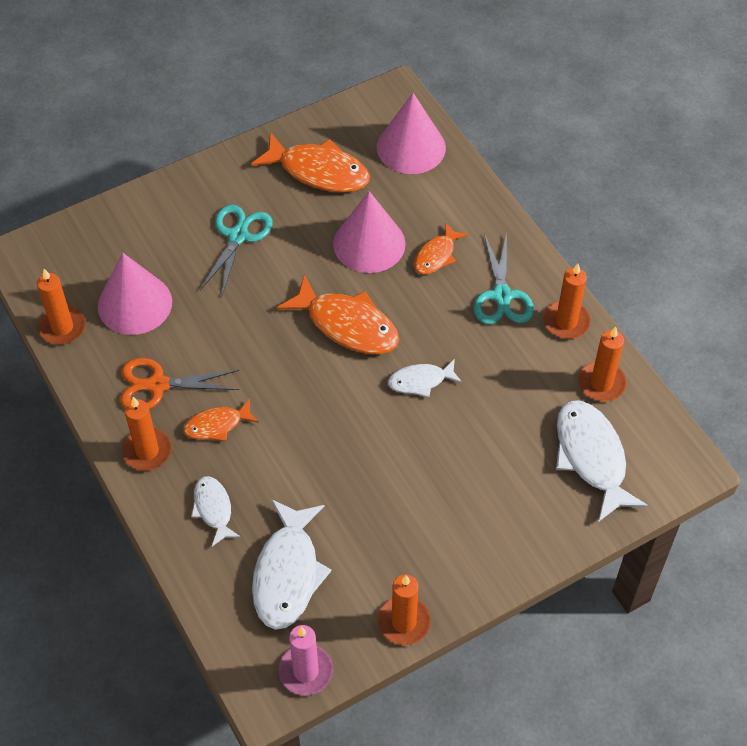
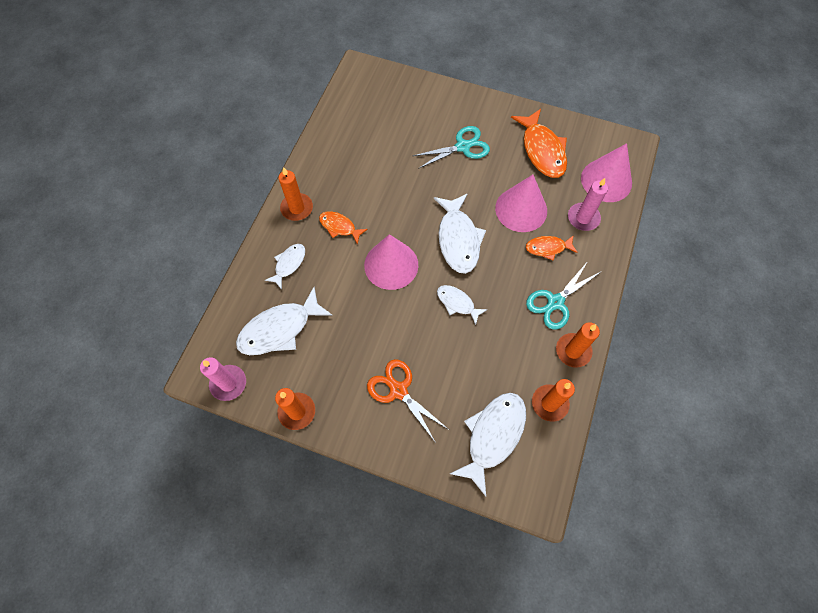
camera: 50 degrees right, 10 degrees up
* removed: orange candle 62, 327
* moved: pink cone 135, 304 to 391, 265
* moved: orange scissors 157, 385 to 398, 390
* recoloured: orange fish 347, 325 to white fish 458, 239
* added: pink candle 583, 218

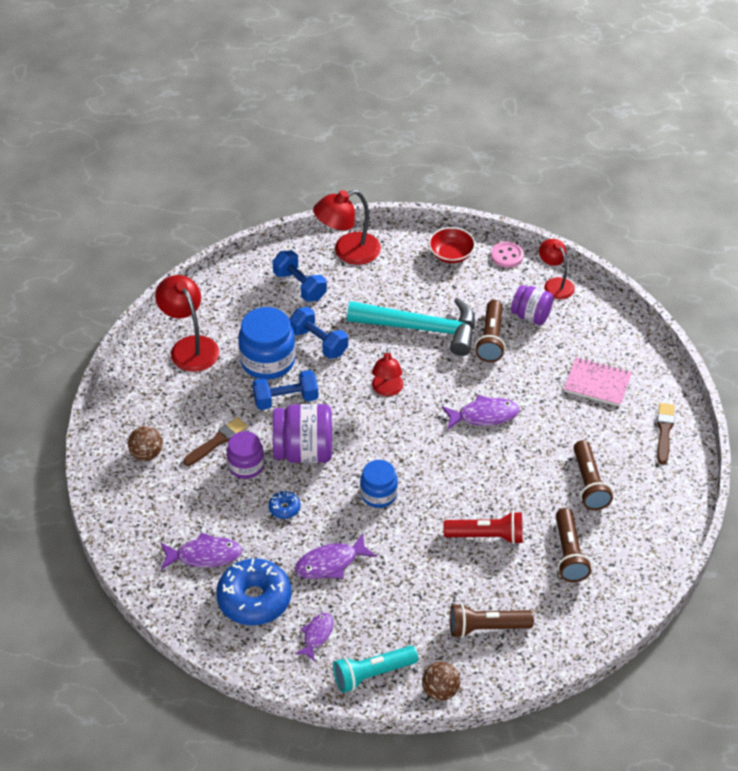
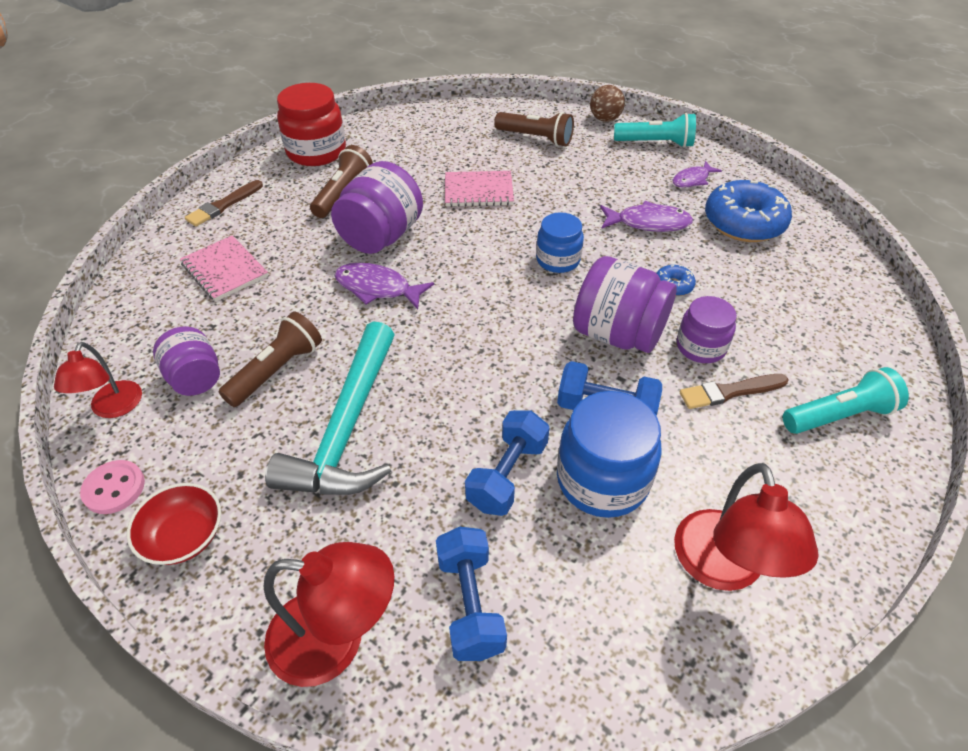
camera: 150 degrees left, 0 degrees up
* replaced: brown ball 146, 454 to turquoise flashlight 839, 415
* removed: purple fish 204, 555
* turned: blue dumbbell 318, 342 = 507, 475 45 degrees clockwise
* turned: turquoise hammer 421, 328 = 347, 428 120 degrees counterclockwise
* removed: red lamp 387, 390
* replaced: red flashlight 486, 536 to pink notebook 478, 191
* removed: brown flashlight 569, 553
* added: red jar 316, 152
* added: purple jar 381, 236

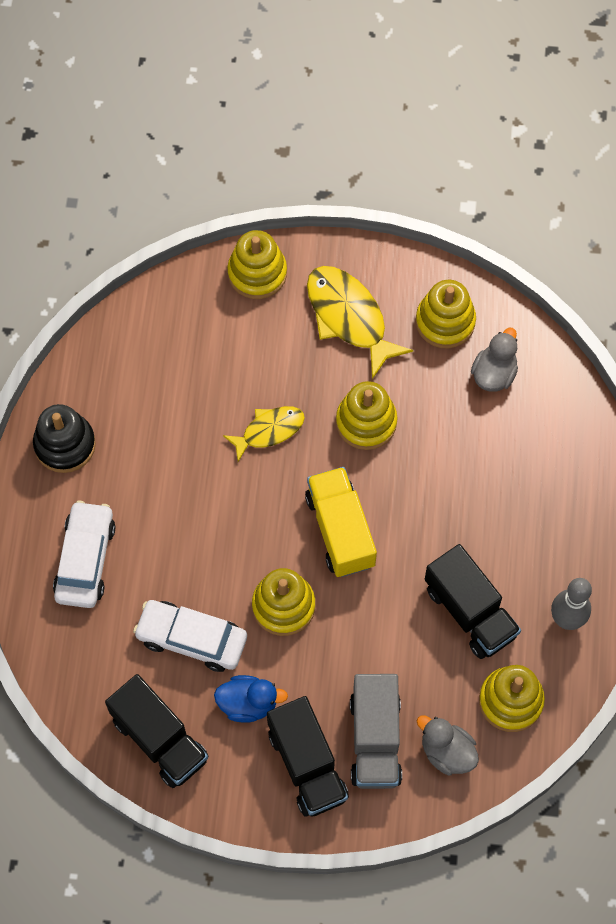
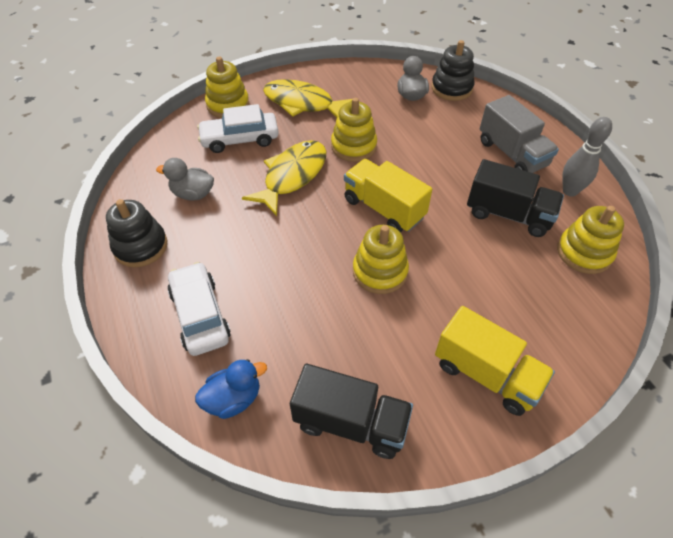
camera: 30 degrees left, 15 degrees down
* moved: white car 191, 639 to 240, 139
* moved: blue duck 248, 703 to 233, 399
* resized: yellow fish 269, 431 = 292, 176 x1.62
* recoloured: black truck 307, 765 to yellow truck 486, 374
* moved: grey truck 375, 739 to 512, 154
* removed: yellow stacking toy 445, 322
* moved: grey duck 447, 752 to 193, 194
* added: black stacking toy 451, 88

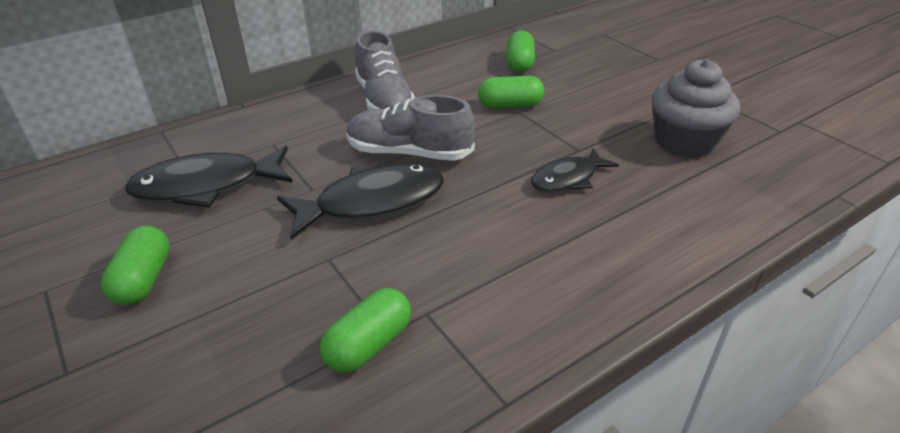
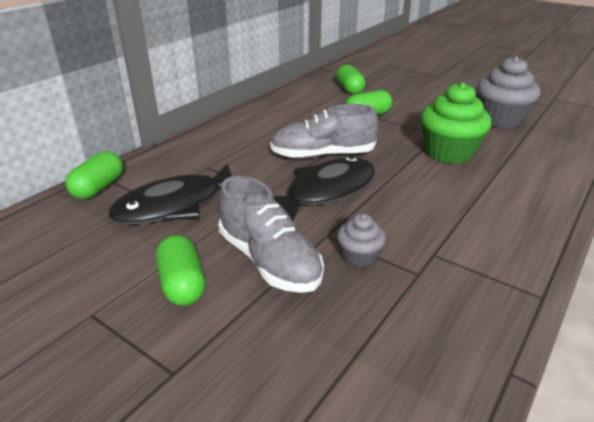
camera: 20 degrees left, 5 degrees down
* moved: green capsule 369, 345 to 99, 187
* moved: grey shoe 384, 101 to 269, 260
* replaced: black fish 568, 179 to green cupcake 449, 152
* added: grey cupcake 359, 256

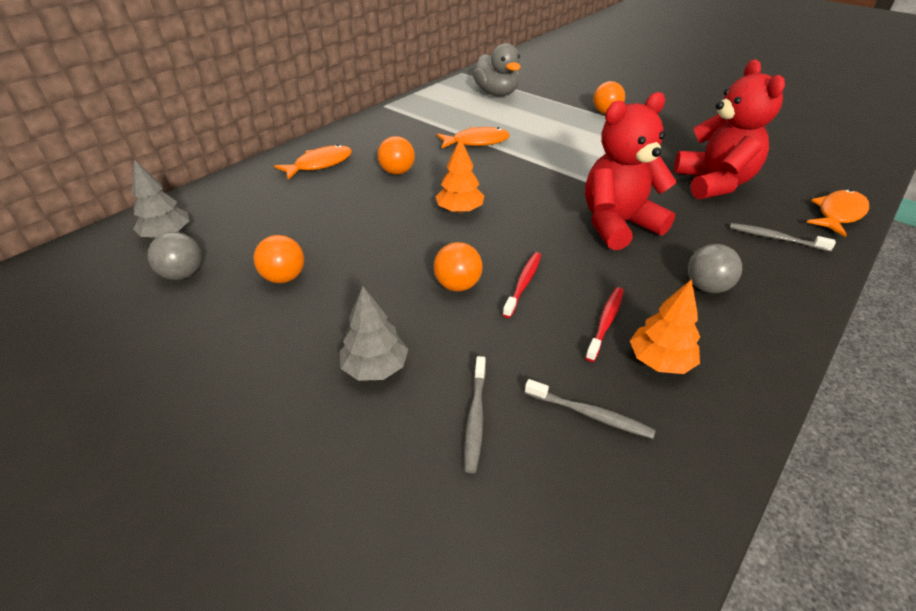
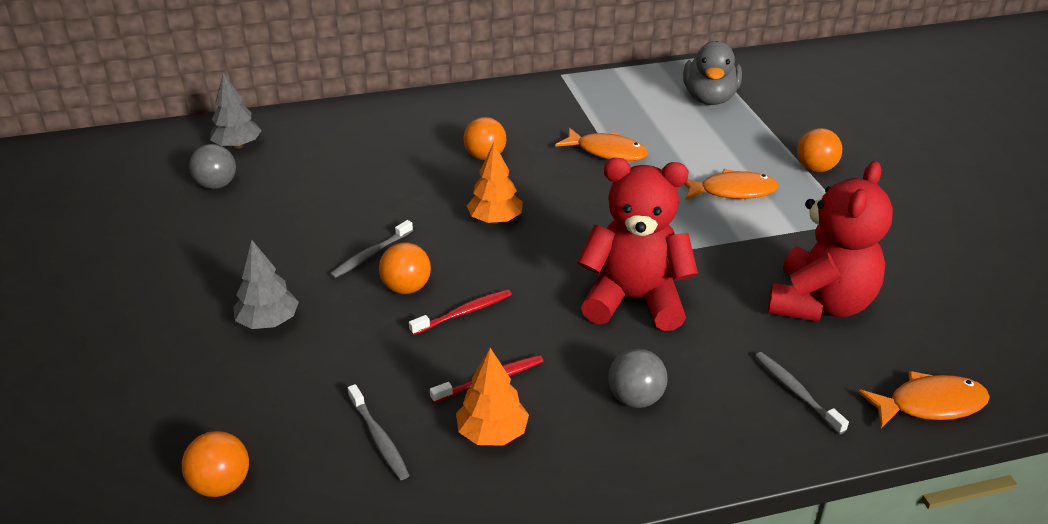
camera: 35 degrees right, 5 degrees down
* moved: orange ball 284, 277 to 221, 485
* moved: orange fish 319, 164 to 732, 191
* moved: grey toothbrush 475, 417 to 371, 255

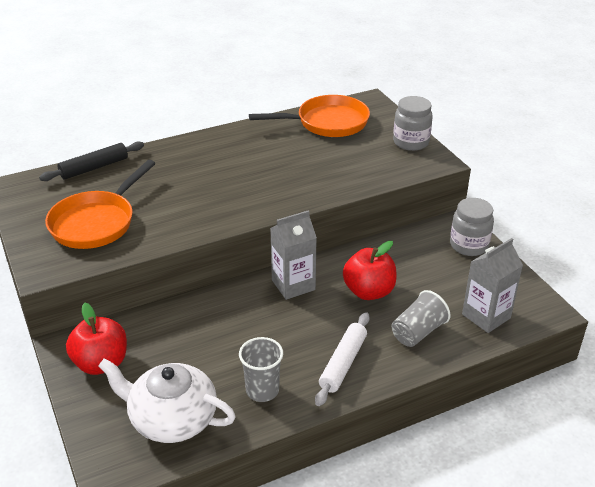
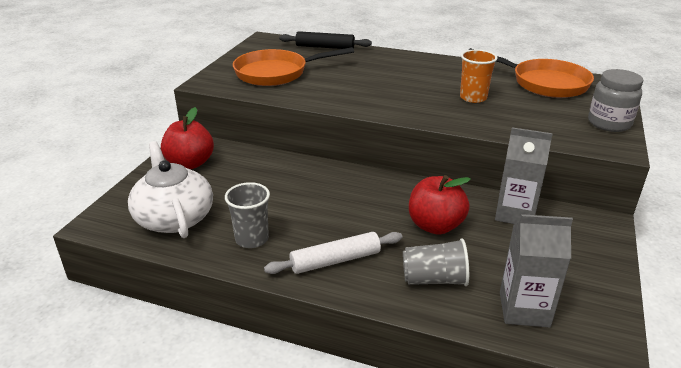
camera: 45 degrees right, 5 degrees down
* moved: grey carton 293, 285 to 514, 214
* removed: grey jar 469, 245
* added: orange cup 473, 98

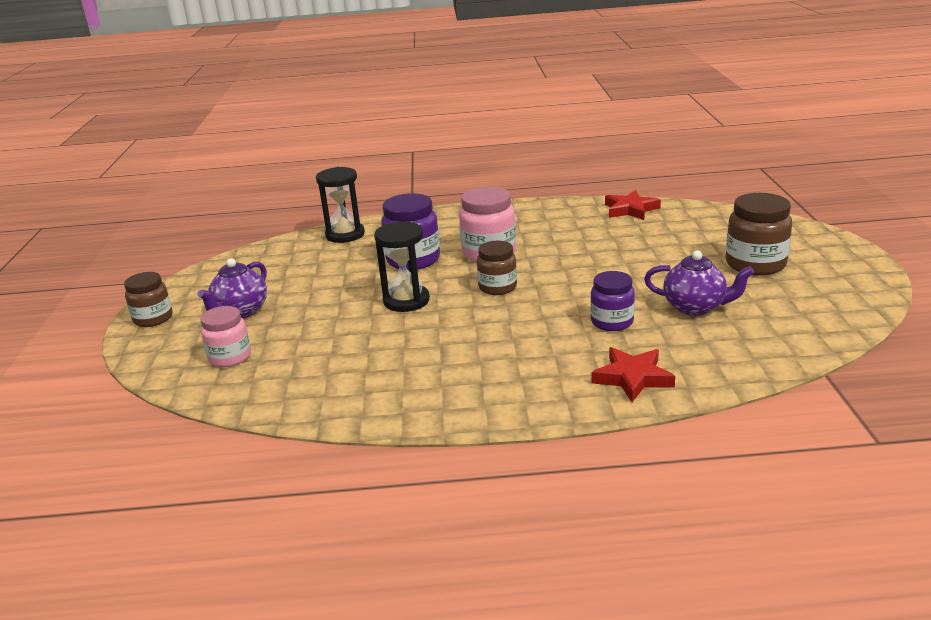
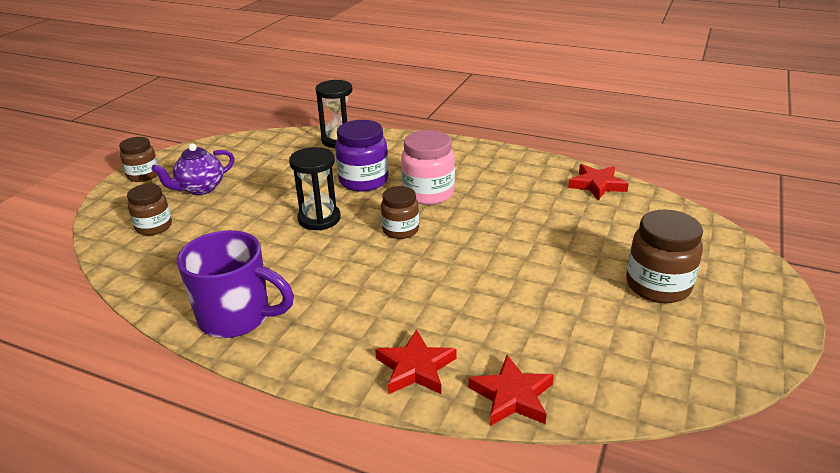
camera: 25 degrees right, 5 degrees up
* recoloured: pink jar 230, 357 to brown jar 154, 227
* removed: purple jar 612, 322
* removed: purple teapot 695, 307
* added: purple mug 237, 317
* added: red star 512, 396

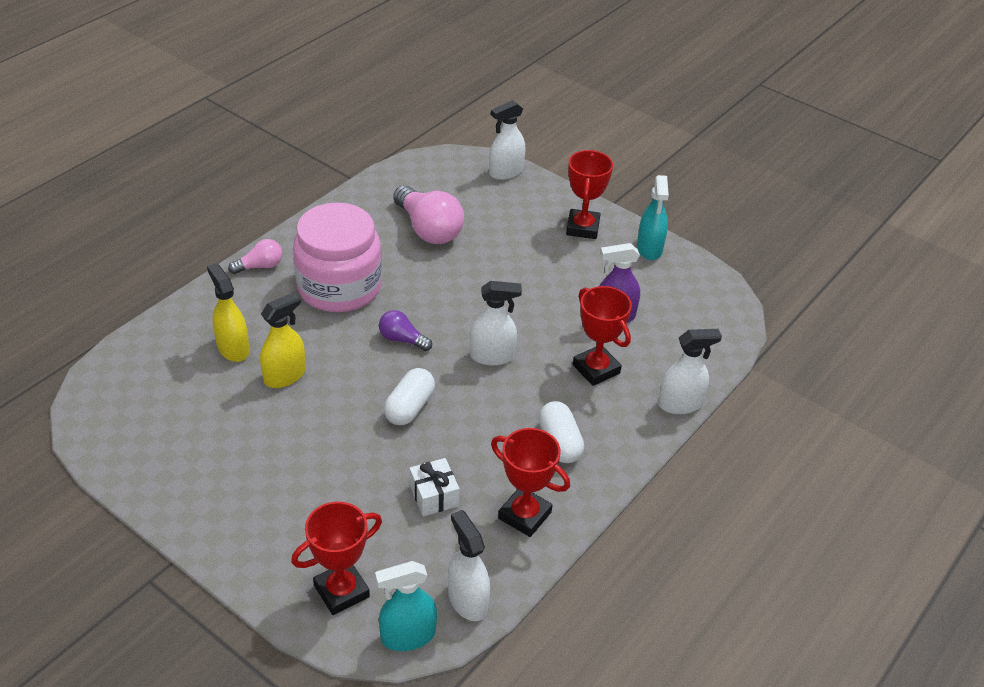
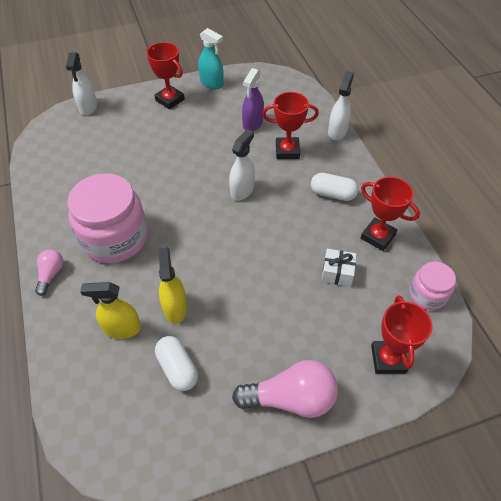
camera: 55 degrees left, 10 degrees up
* removed: turquoise spray bottle 408, 636
* removed: purple light bulb 402, 339
* moved: white capsule 409, 407 to 177, 368
* moved: pink light bulb 428, 229 to 290, 398
* replaced: white spray bottle 467, 600 to pink jar 427, 294
* turned: red trophy 524, 515 = 377, 236 60 degrees clockwise

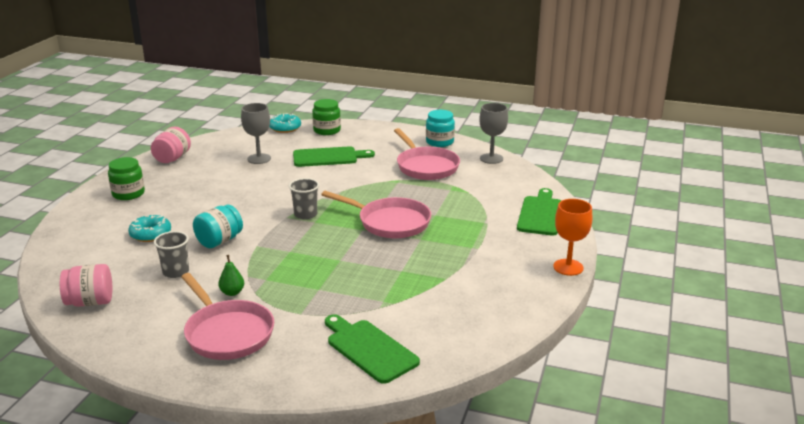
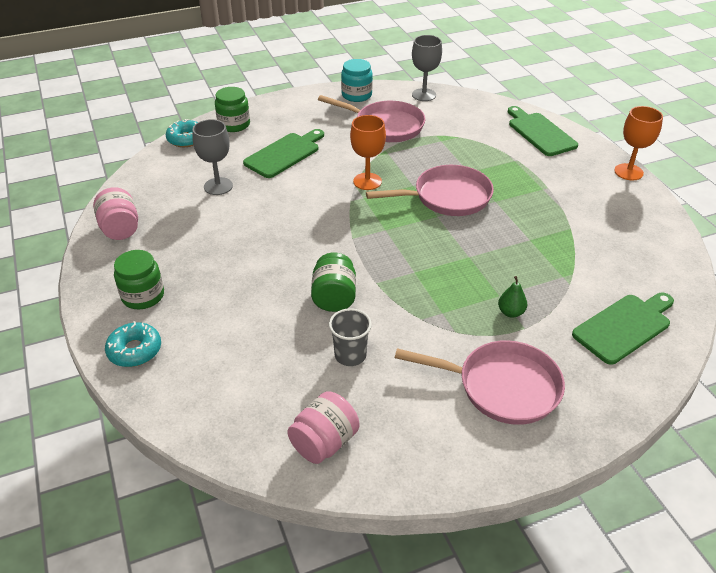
camera: 40 degrees left, 15 degrees up
* moved: turquoise donut 150, 234 to 135, 350
* recoloured: turquoise jar 219, 241 to green jar 334, 297
* moved: green pear 232, 292 to 511, 312
* removed: grey cup 305, 214
* turned: green cutting board 369, 349 = 624, 327 135 degrees clockwise
* added: orange goblet 367, 181

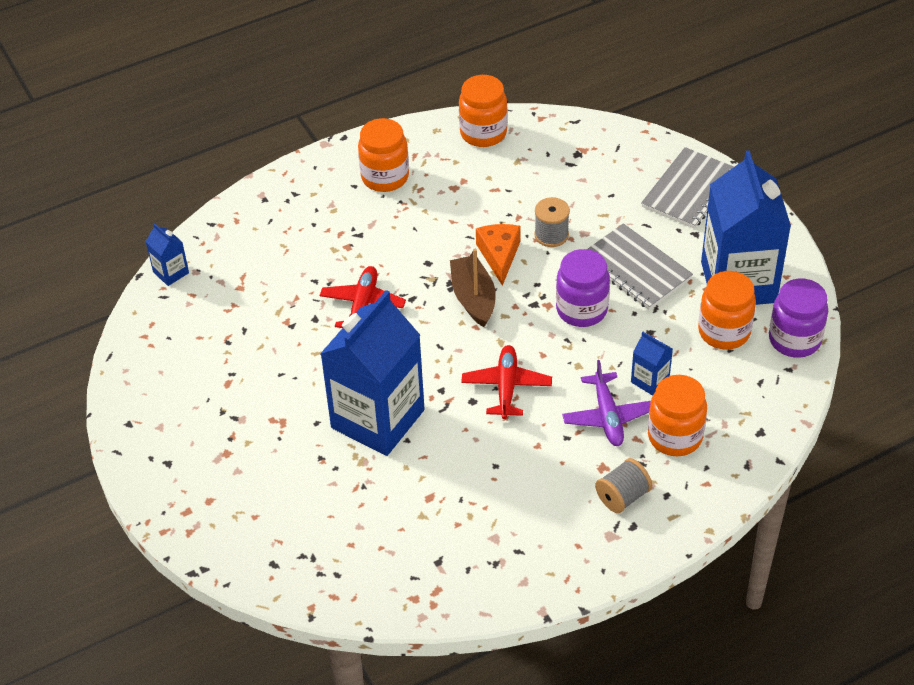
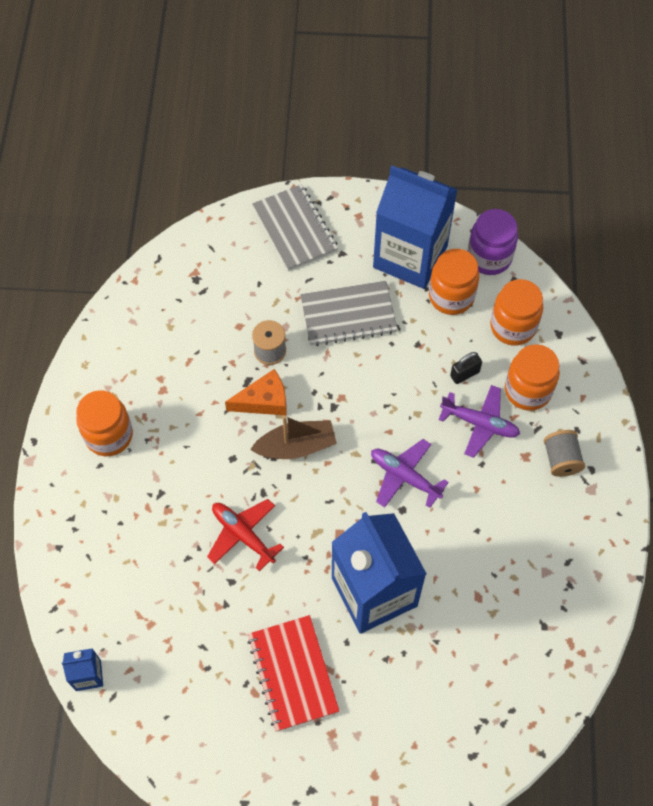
camera: 60 degrees left, 15 degrees up
* turned: brown boat 473, 298 = 296, 446 150 degrees clockwise
* moved: orange jar 483, 133 to 513, 326
* recoloured: red plane 506, 387 to purple plane 404, 476
* turned: orange cheese 499, 255 = 264, 401 135 degrees clockwise
* removed: purple jar 581, 310
* replaced: blue carton 650, 380 to black padlock 464, 374
* added: red notebook 293, 673

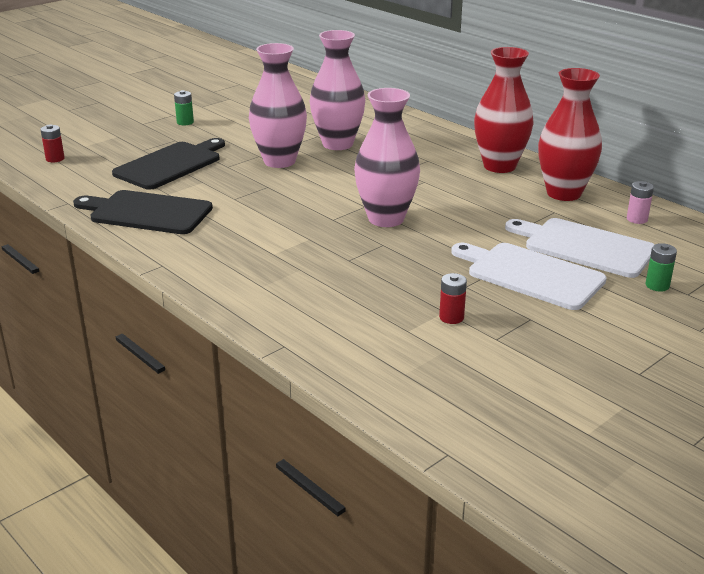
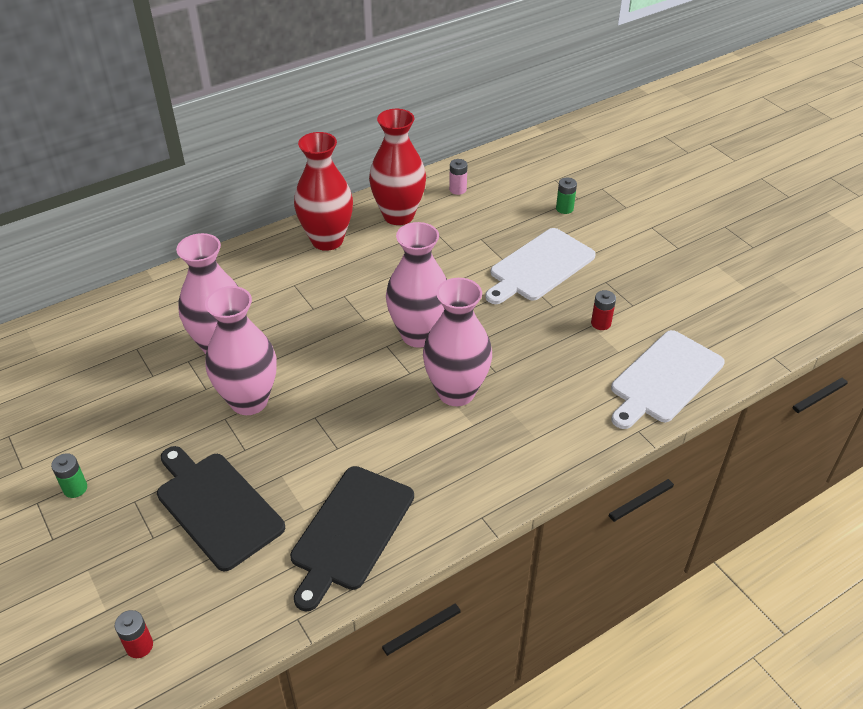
camera: 80 degrees left, 15 degrees up
* moved: white cutting board 584, 247 to 664, 379
* added: pink vase 456, 392

